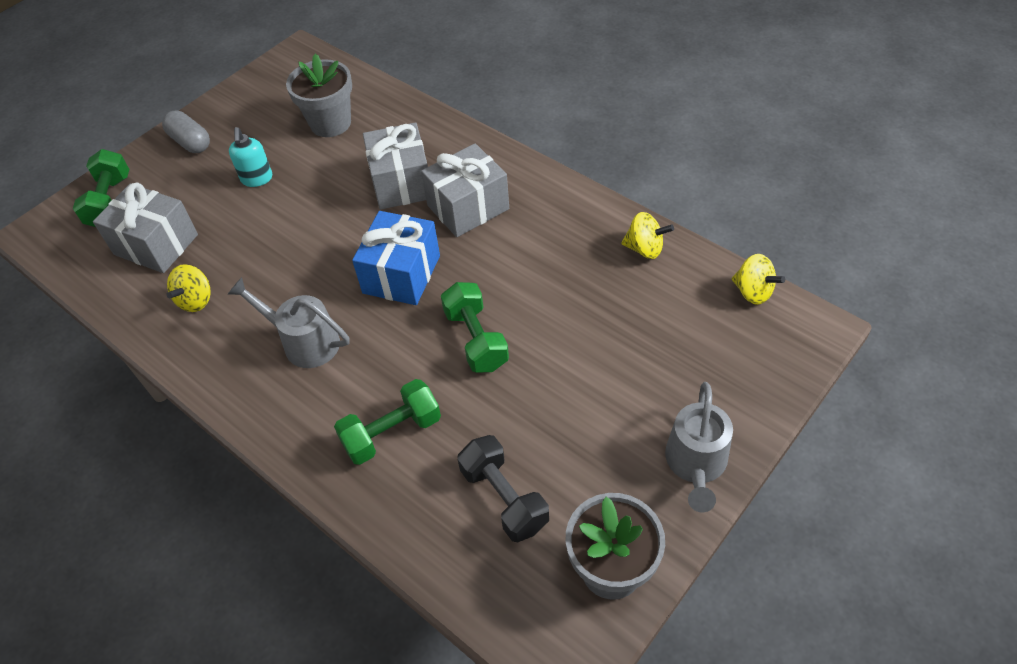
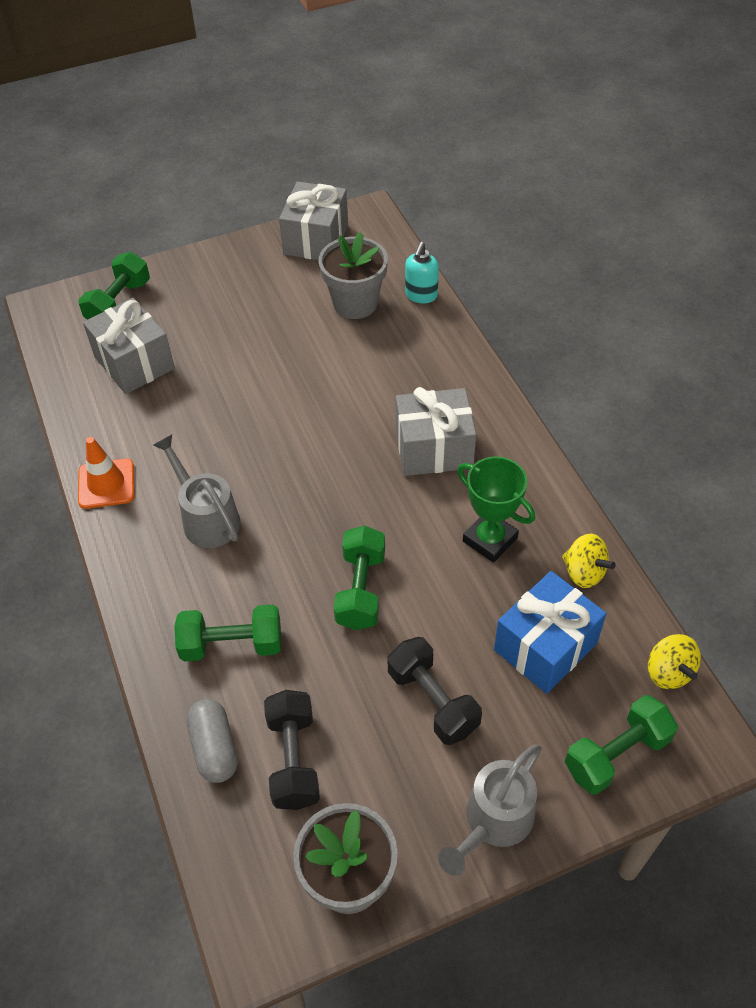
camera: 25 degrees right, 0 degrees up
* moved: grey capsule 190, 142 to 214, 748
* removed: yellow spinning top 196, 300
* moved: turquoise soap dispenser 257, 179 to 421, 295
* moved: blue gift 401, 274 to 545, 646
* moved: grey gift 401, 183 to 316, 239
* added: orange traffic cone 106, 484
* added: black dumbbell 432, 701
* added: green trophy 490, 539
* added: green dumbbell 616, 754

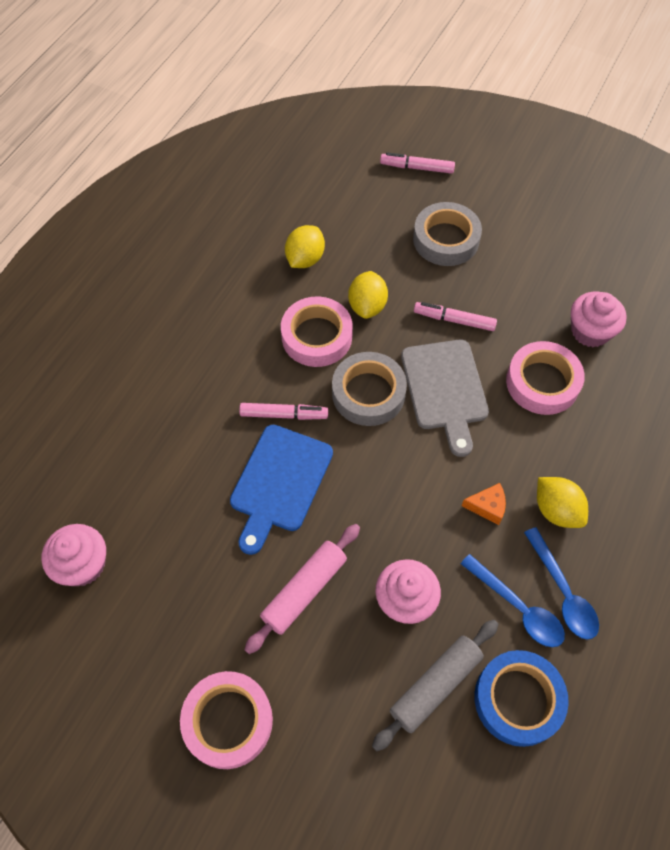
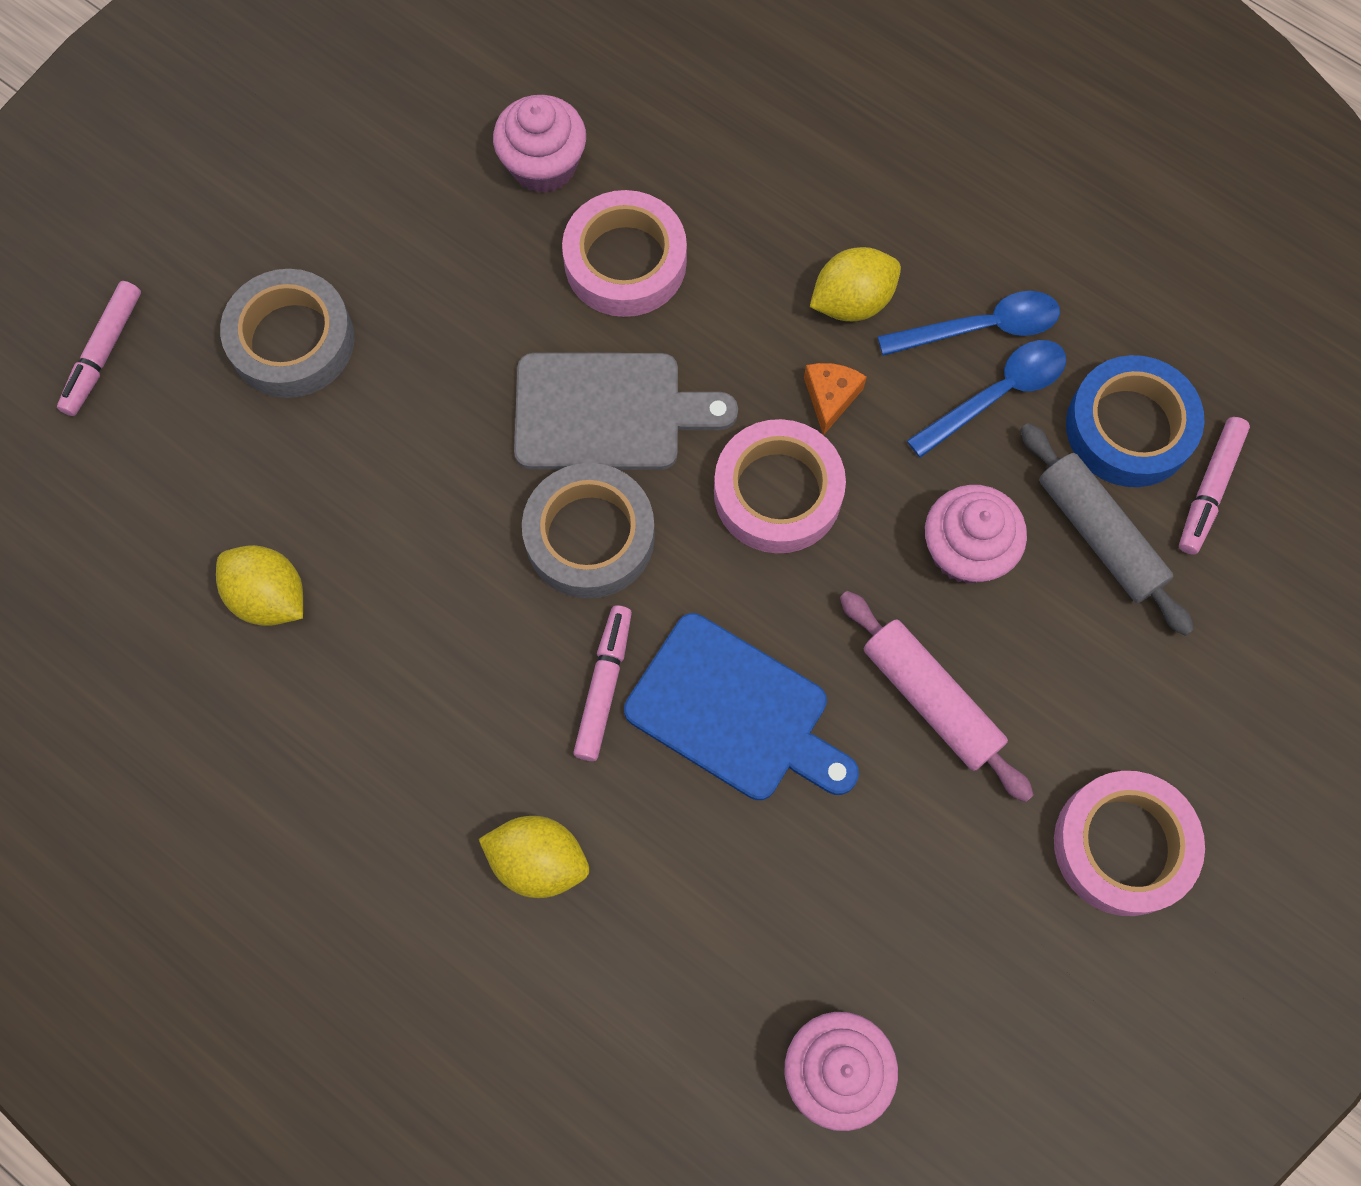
camera: 80 degrees left, 10 degrees up
* moved: pink tape 316, 336 to 777, 492
* moved: yellow lemon 367, 306 to 538, 861
* moved: pink marker 454, 320 to 1209, 489

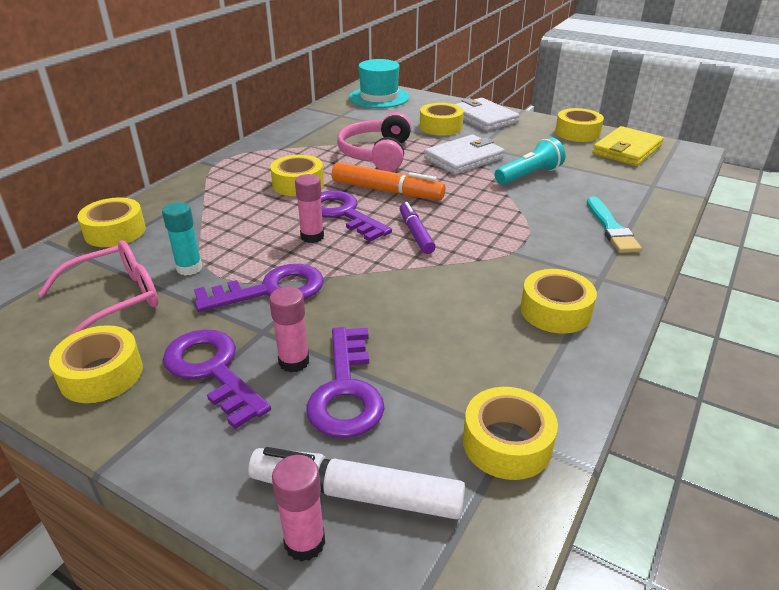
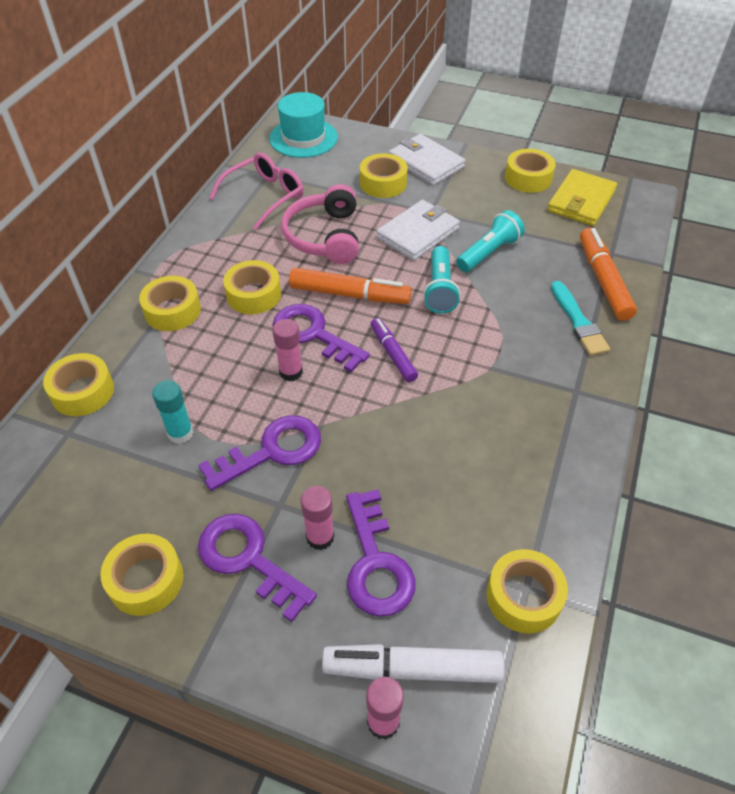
camera: 10 degrees left, 15 degrees up
* moved: pink glasses 114, 299 to 264, 196
* moved: yellow tape 555, 311 to 172, 311
* added: turquoise flashlight 440, 289
* added: orange marker 603, 280

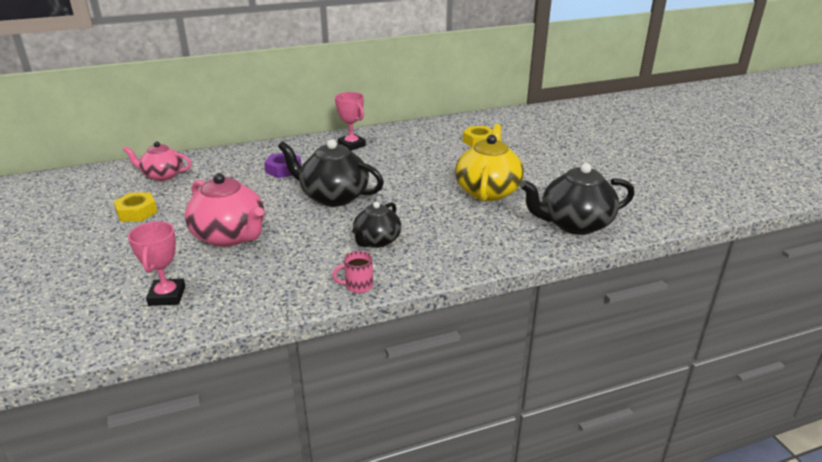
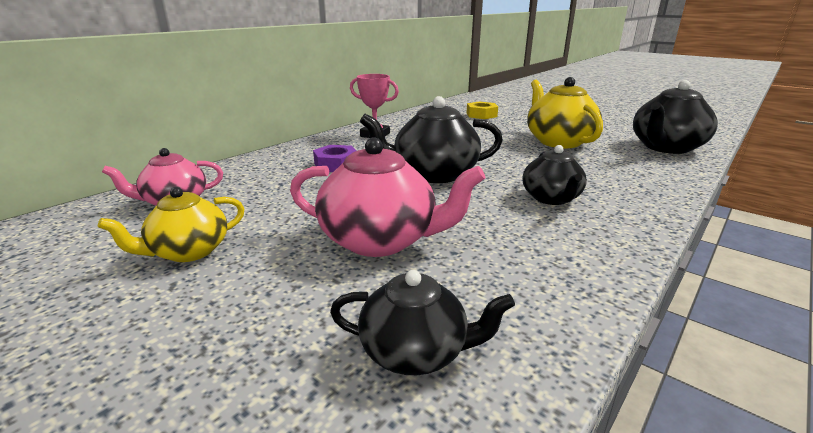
camera: 30 degrees left, 5 degrees down
* replaced: yellow nut 137, 212 to yellow teapot 189, 251
* replaced: pink trophy 167, 296 to black teapot 416, 351
* removed: pink mug 358, 286

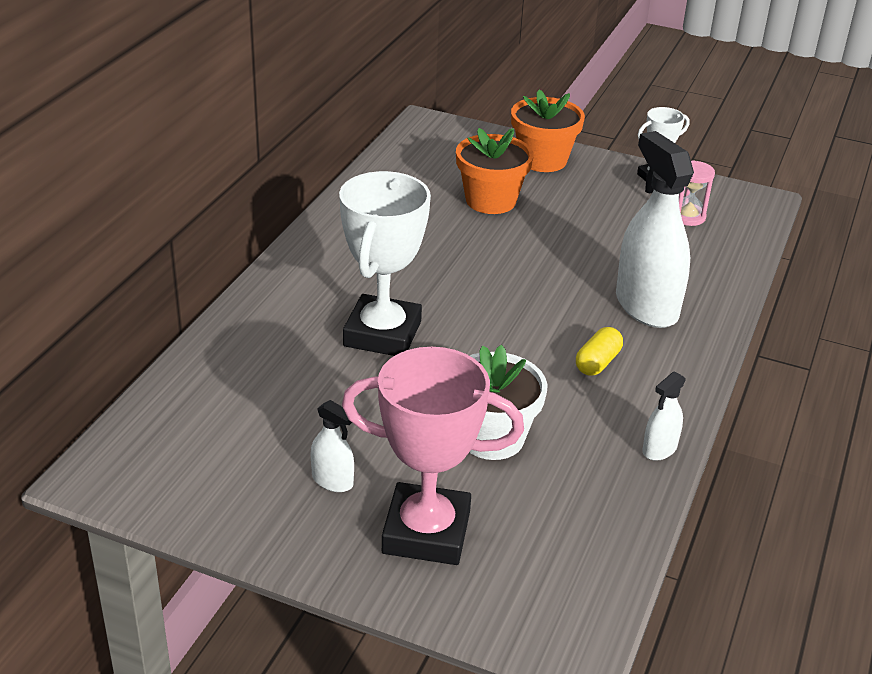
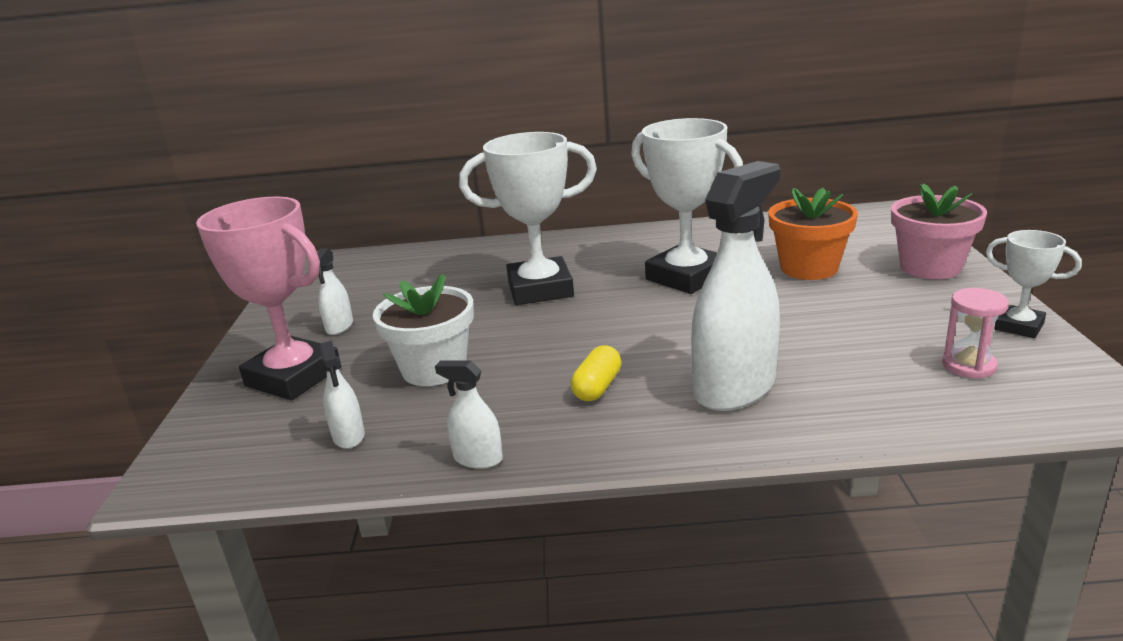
camera: 70 degrees right, 10 degrees down
* turned: pink trophy 426, 532 = 293, 377 45 degrees counterclockwise
* recoloured: orange flower pot 543, 160 to pink flower pot 930, 267
* turned: yellow capsule 597, 363 = 597, 387 75 degrees counterclockwise
* added: white spray bottle 348, 436
* added: white trophy 686, 277

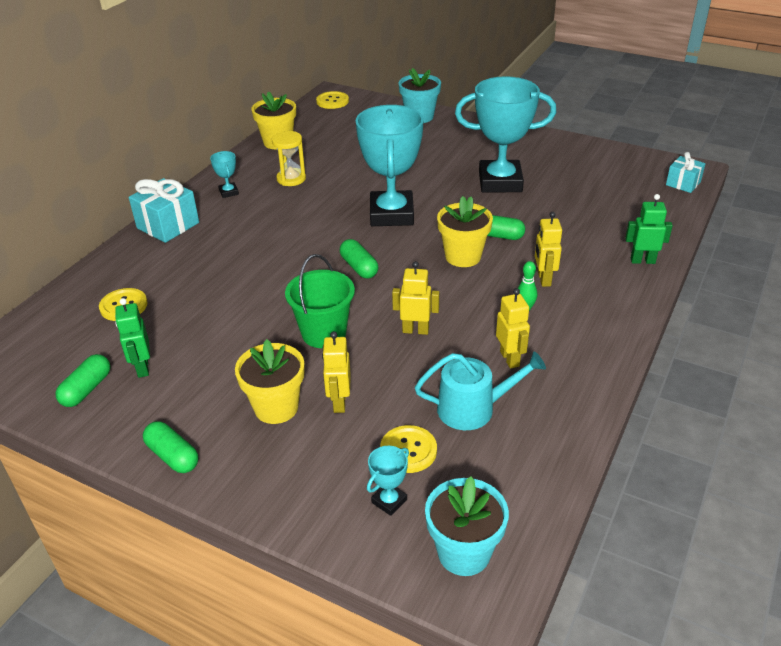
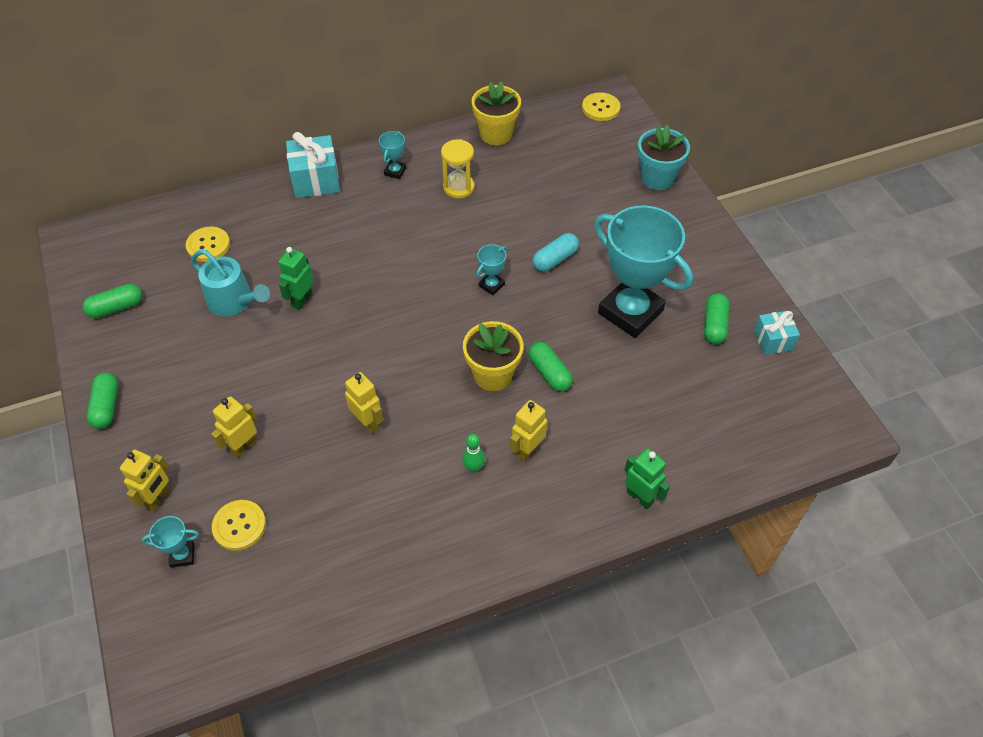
camera: 40 degrees right, 15 degrees up
* moved: green robot 142, 368 to 302, 300
* removed: yellow flower pot 276, 407
* removed: green bucket 324, 333
* moved: green capsule 359, 267 to 714, 325
* resized: turquoise trophy 391, 214 = 491, 285 x0.41
* moved: turquoise watering can 473, 408 to 234, 301
* removed: turquoise flower pot 464, 553
* moved: yellow robot 510, 359 to 158, 498
* moved: turquoise gift 683, 183 to 773, 340
* added: turquoise capsule 555, 259

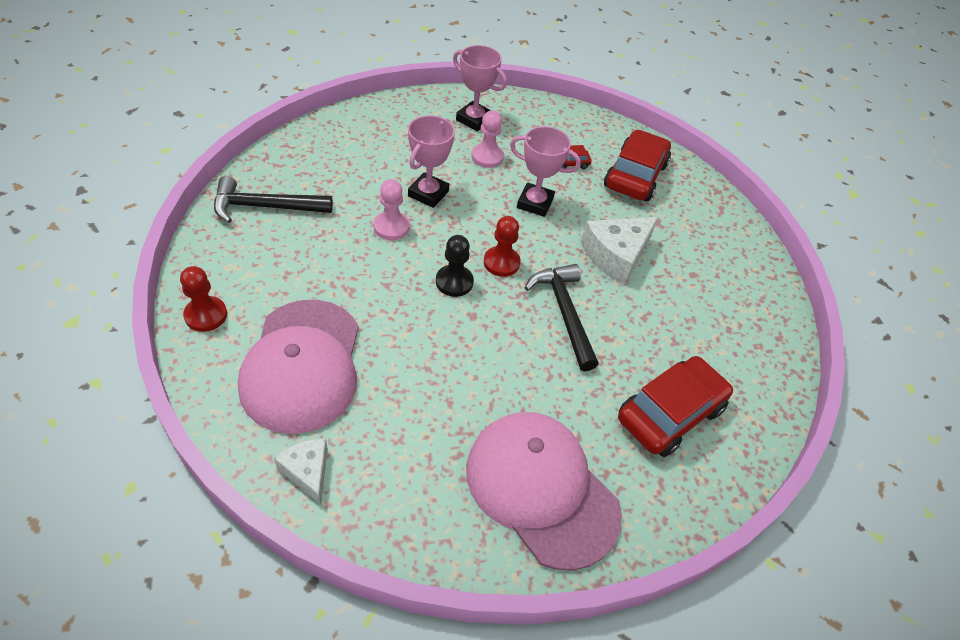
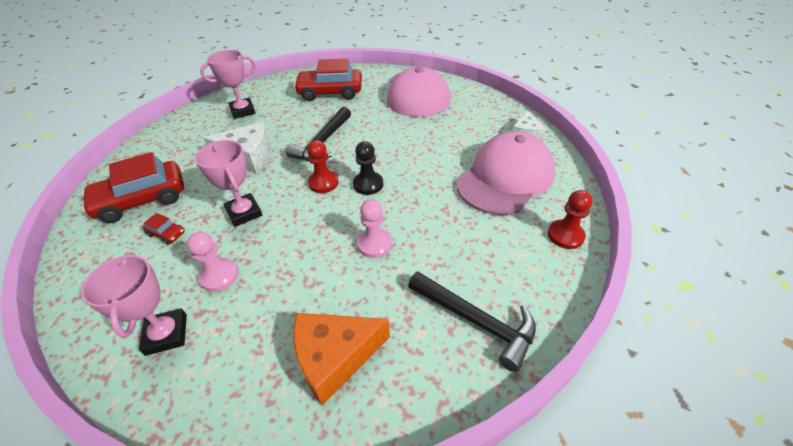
camera: 135 degrees left, 5 degrees down
* moved: pink trophy 428, 193 to 243, 111
* added: orange cheese 335, 357

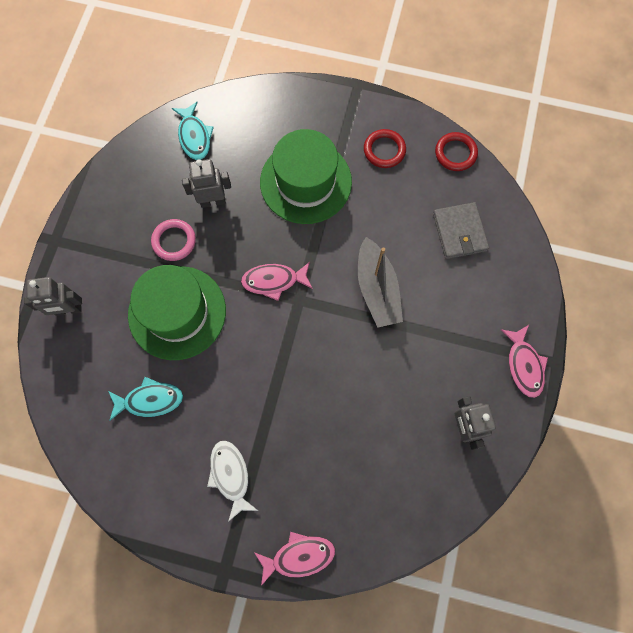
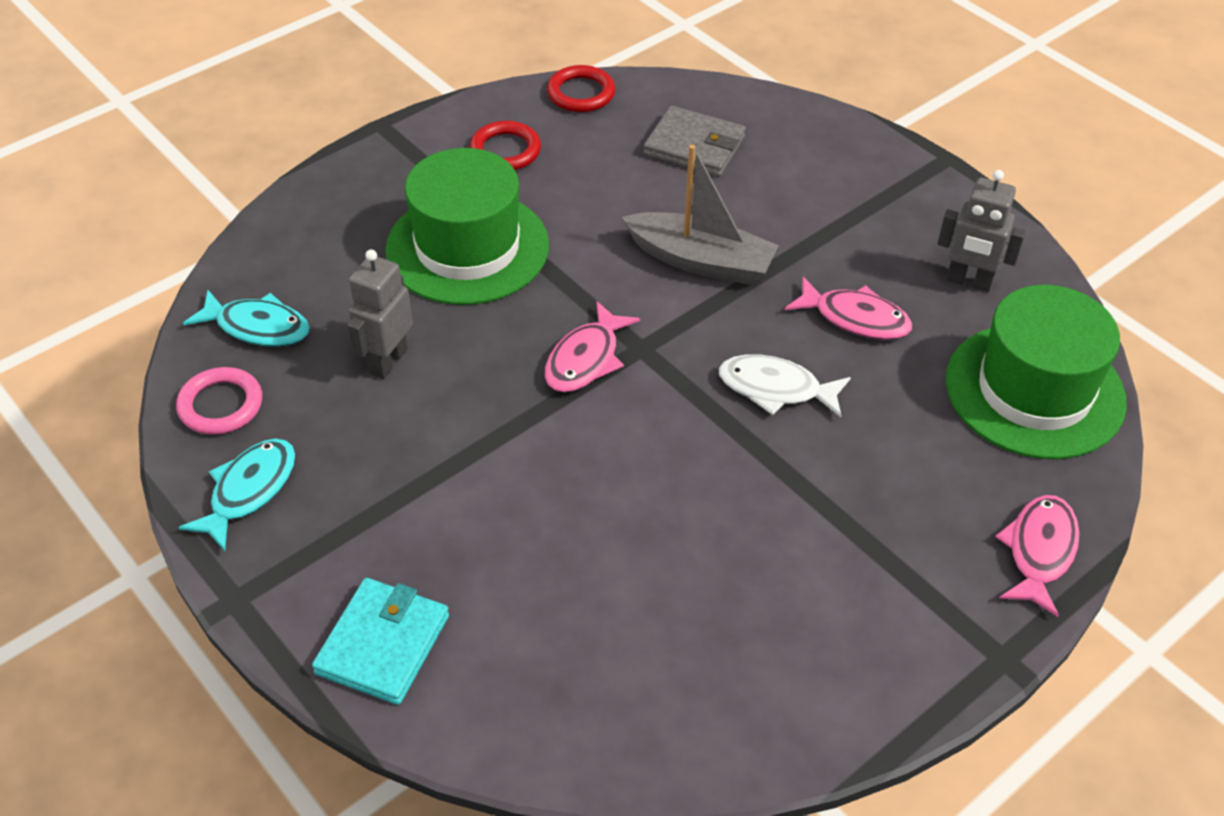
camera: 55 degrees left, 25 degrees down
* replaced: grey robot 68, 310 to turquoise wallet 382, 644
* moved: turquoise fish 150, 400 to 249, 491
* moved: green hat 177, 312 to 1034, 390
* moved: pink ring 174, 241 to 221, 405
* moved: white fish 230, 475 to 776, 389
* moved: pink fish 524, 365 to 855, 318

